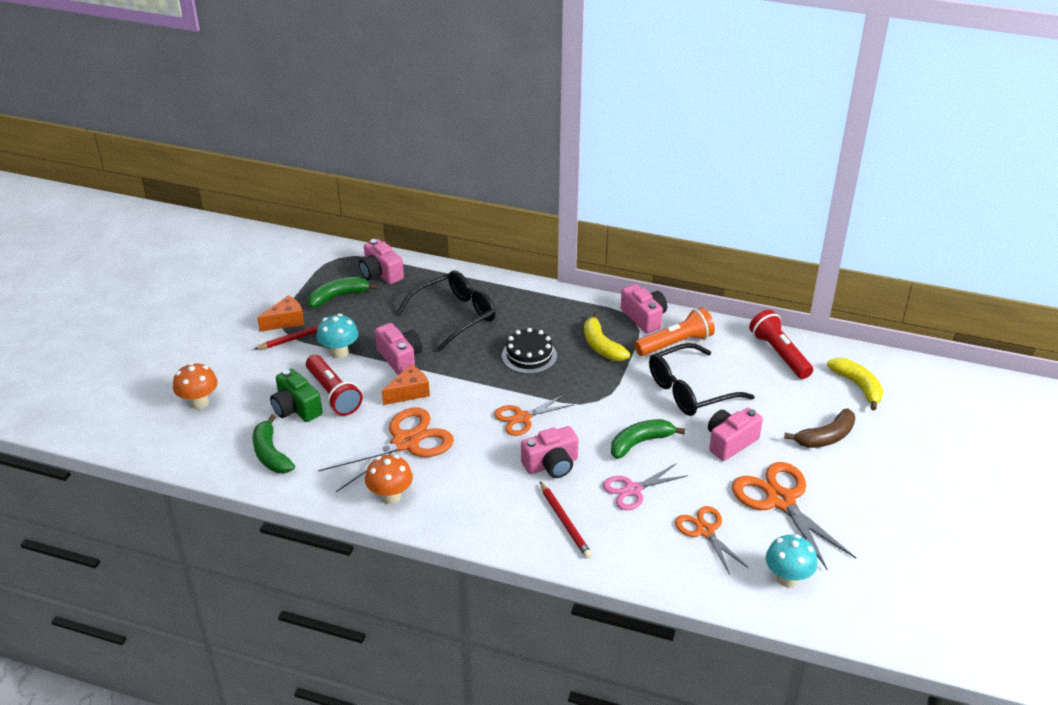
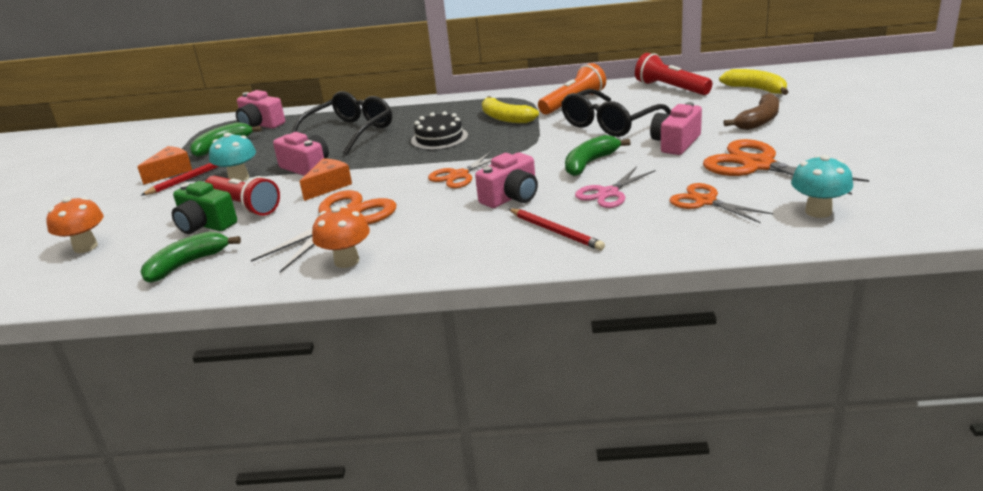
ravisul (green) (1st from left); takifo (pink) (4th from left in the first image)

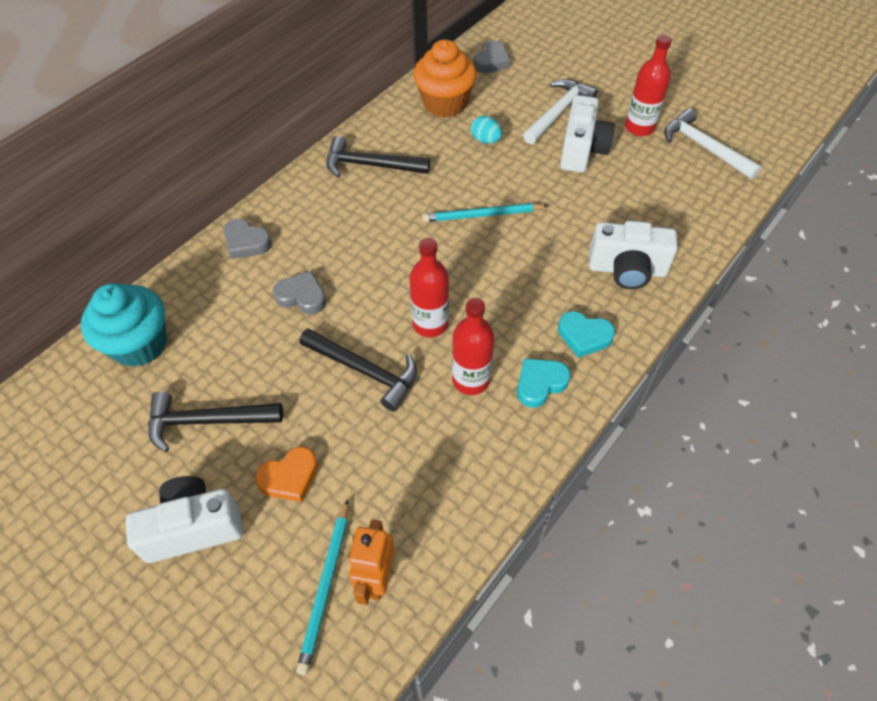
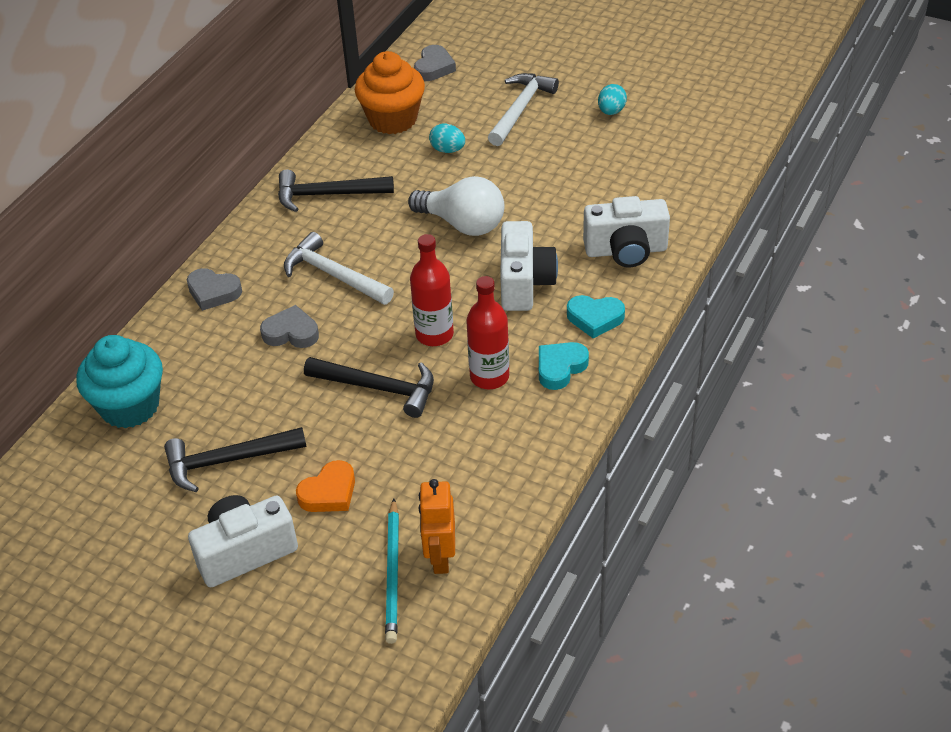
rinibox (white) (1st from left); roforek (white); takifo (white) (2nd from left); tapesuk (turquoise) (2nd from left)

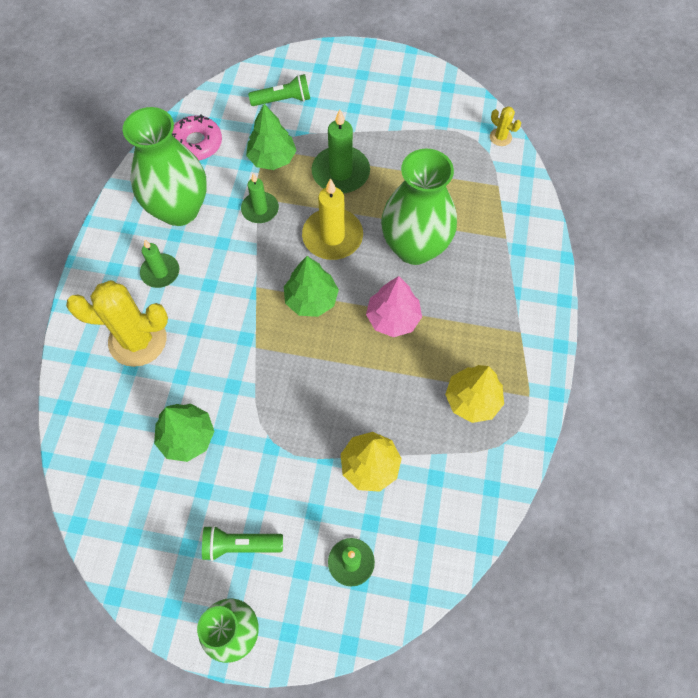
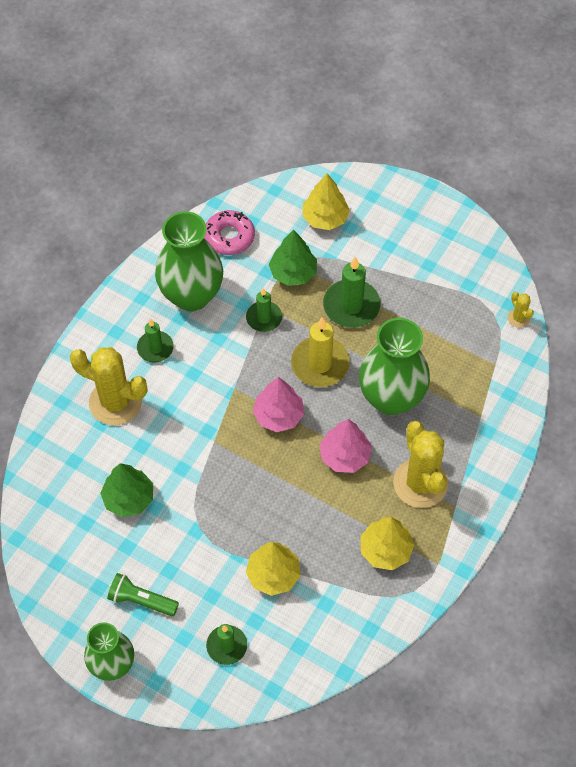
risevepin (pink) (1st from left); risevepin (yellow) (2nd from left); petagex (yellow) (2nd from left)

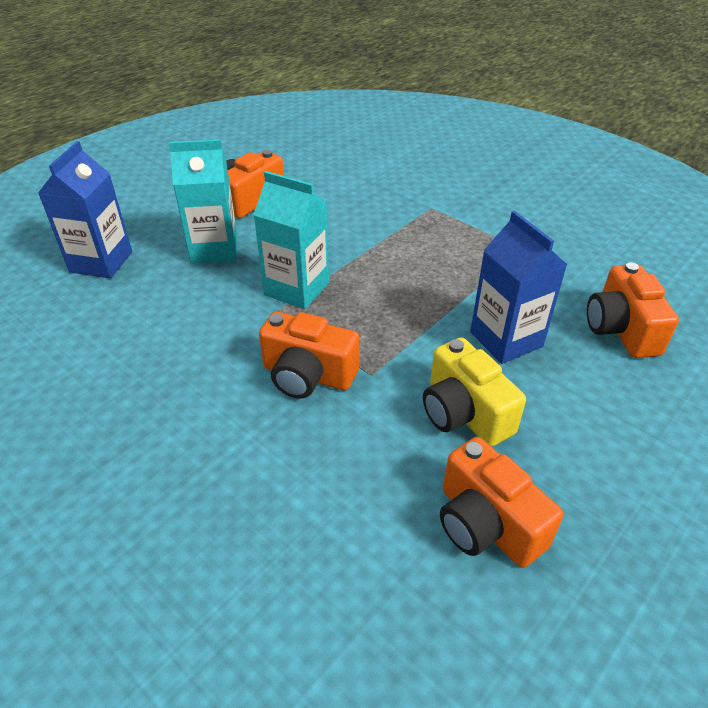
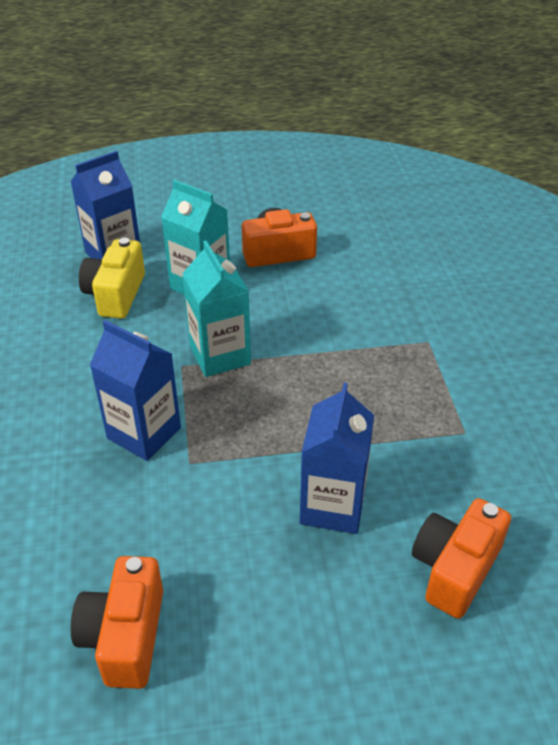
takifo (yellow); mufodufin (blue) (2nd from left)

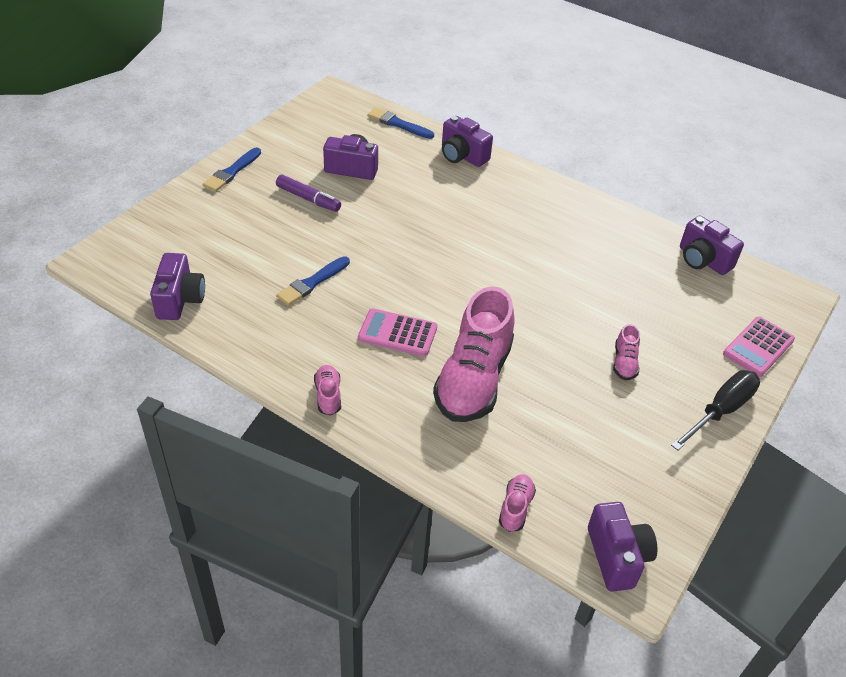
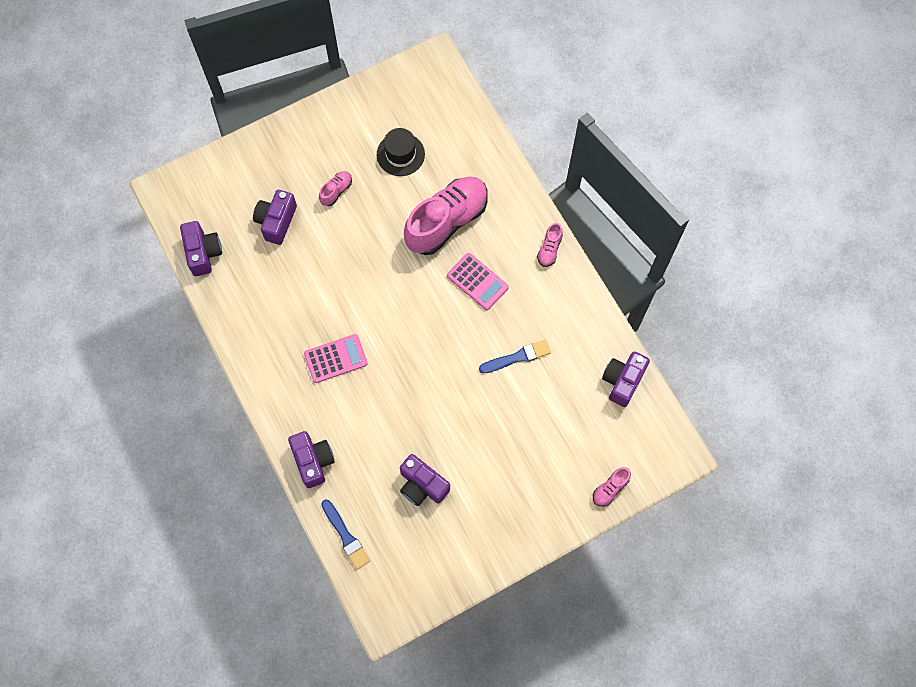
takifo (purple) (2nd from left); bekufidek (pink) (1st from left); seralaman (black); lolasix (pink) (4th from left); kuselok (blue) (1st from left in the first image); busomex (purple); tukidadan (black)

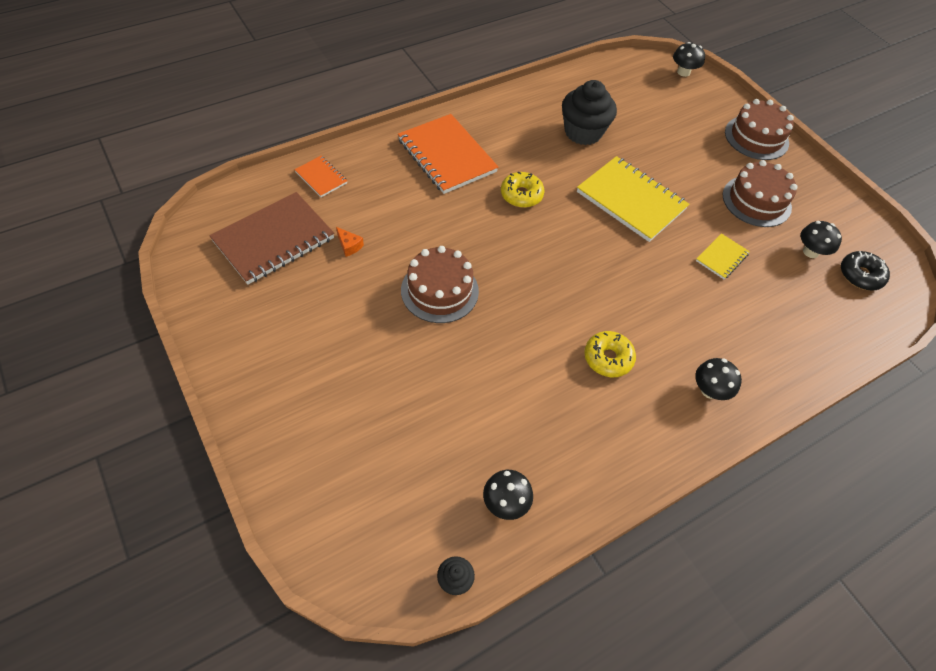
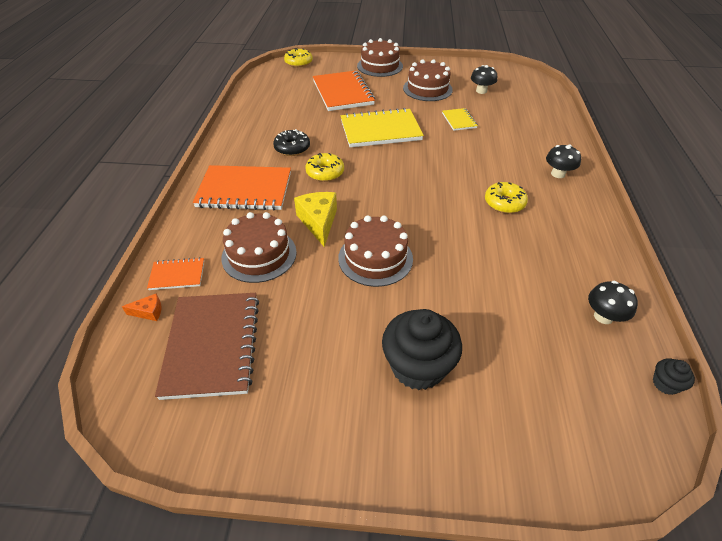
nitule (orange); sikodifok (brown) (1st from left); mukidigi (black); mukidigi (yellow) (1st from left); nitule (yellow); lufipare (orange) (3rd from left); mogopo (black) (1st from left)

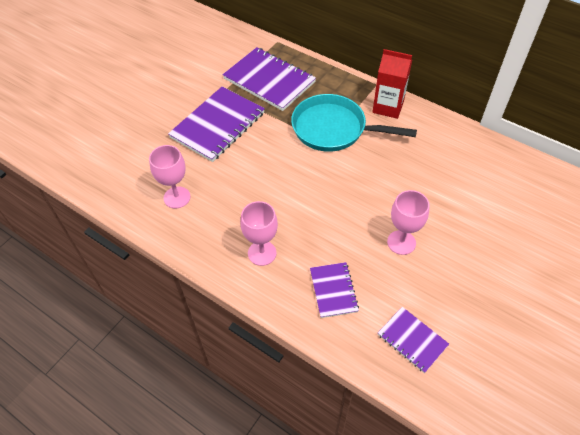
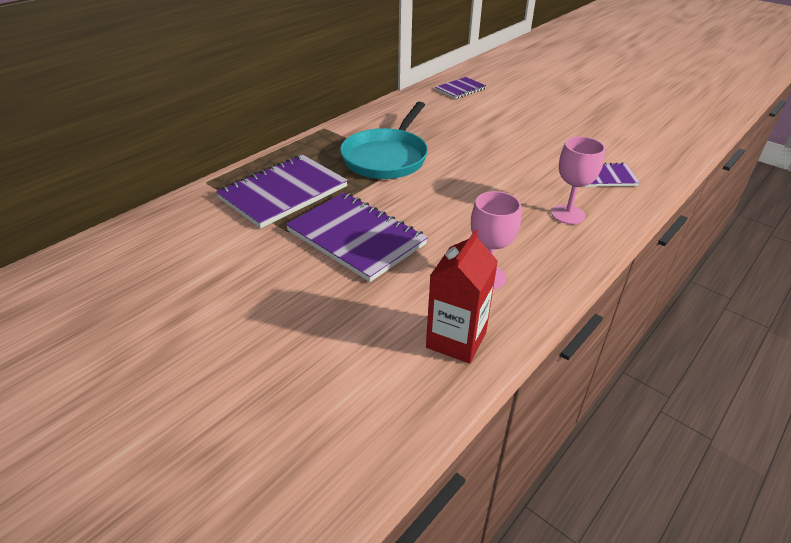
mufodufin (red); lufipare (purple) (3rd from left); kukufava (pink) (3rd from left in the first image)

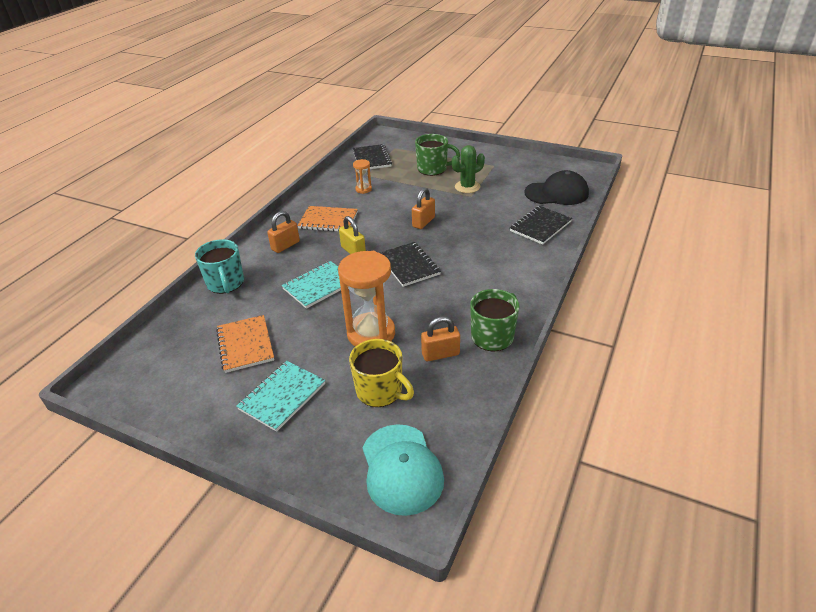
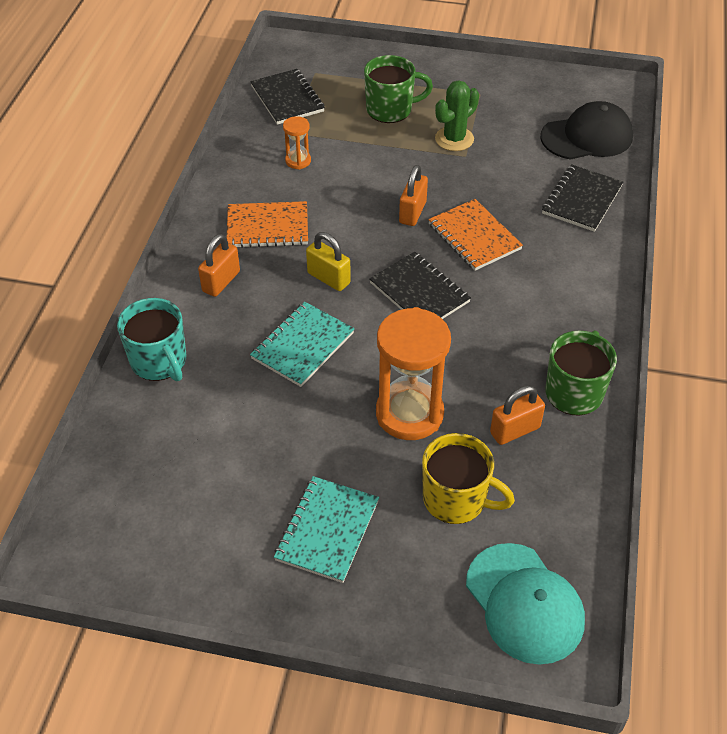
lufipare (orange) (2nd from left)

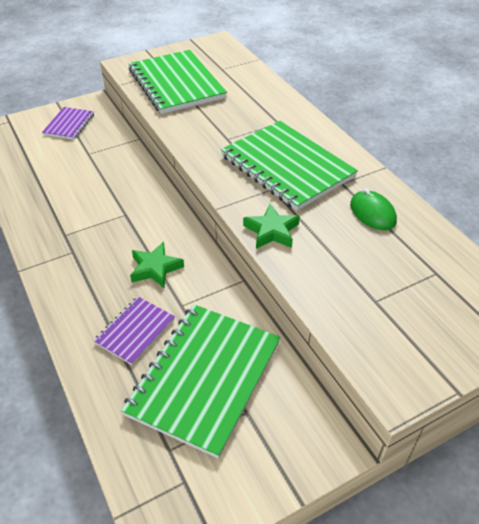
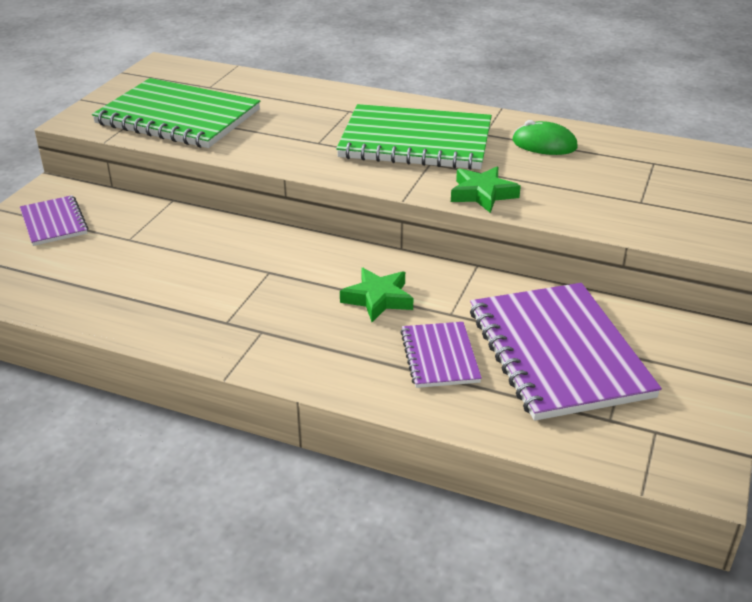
lufipare (purple) (3rd from left)

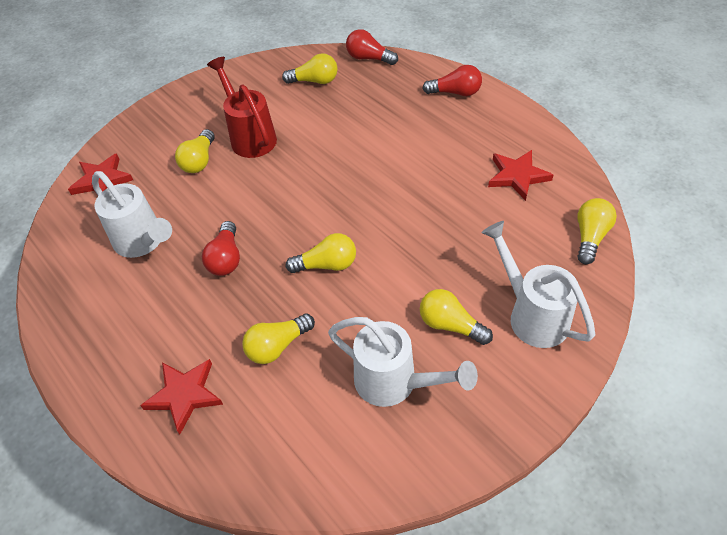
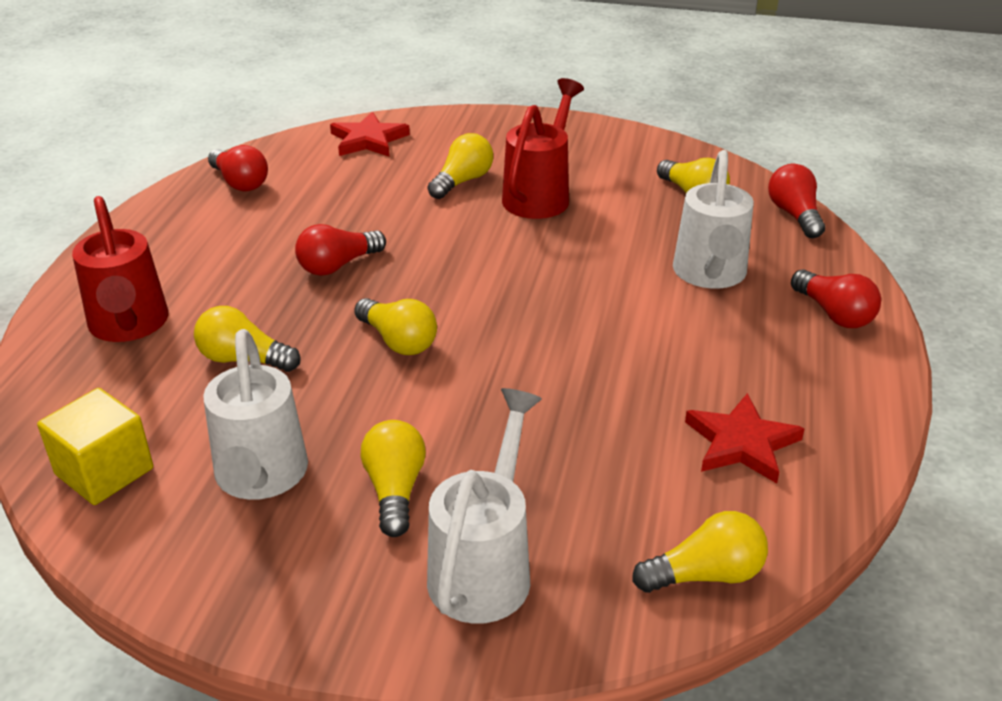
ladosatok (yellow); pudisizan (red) (1st from left); roforek (red) (1st from left); roforek (yellow) (4th from left); pudisizan (white) (3rd from left)

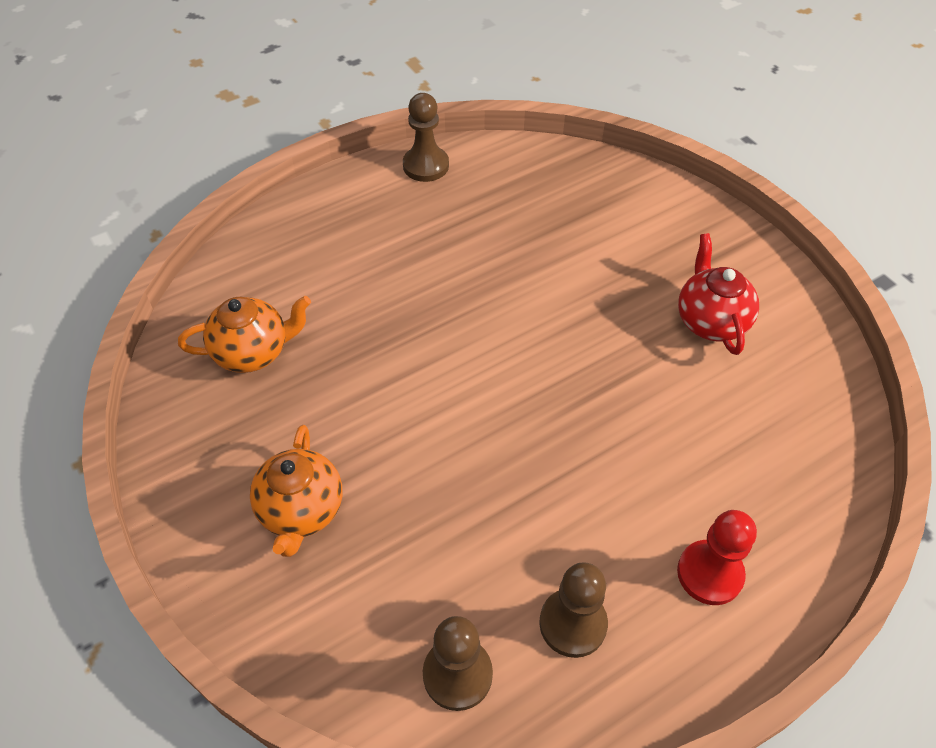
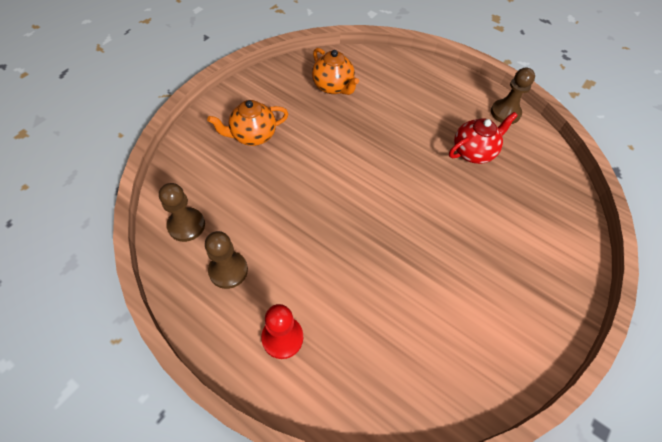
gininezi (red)

